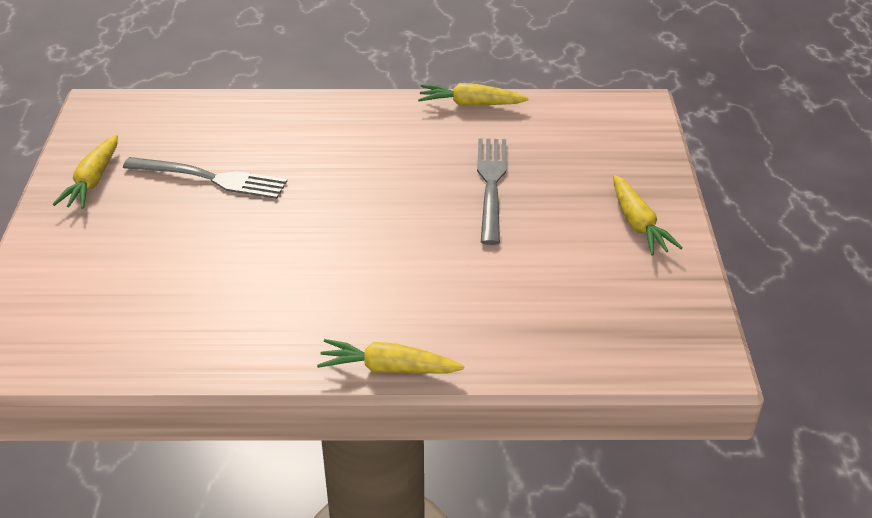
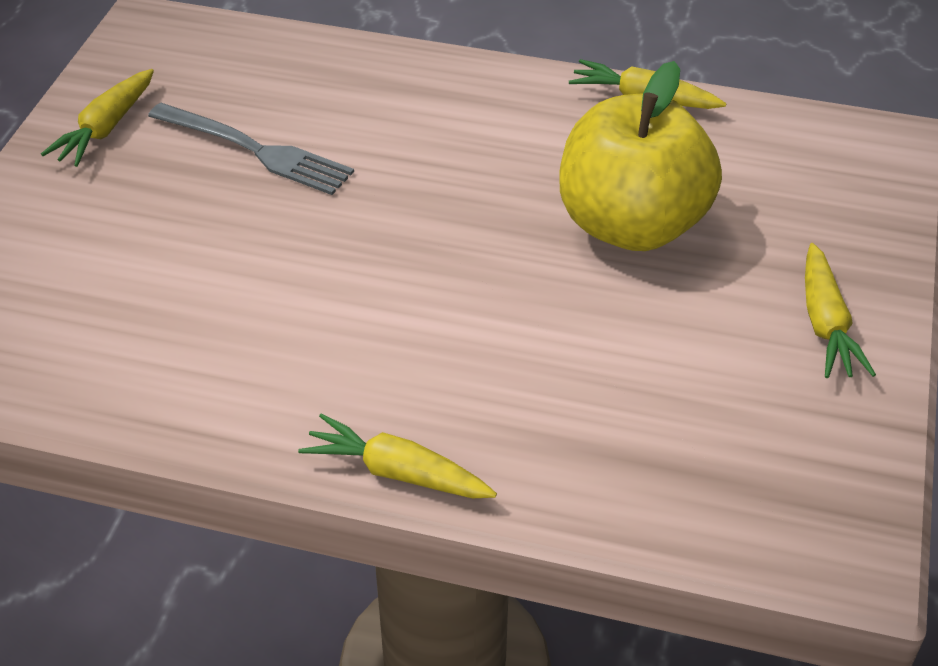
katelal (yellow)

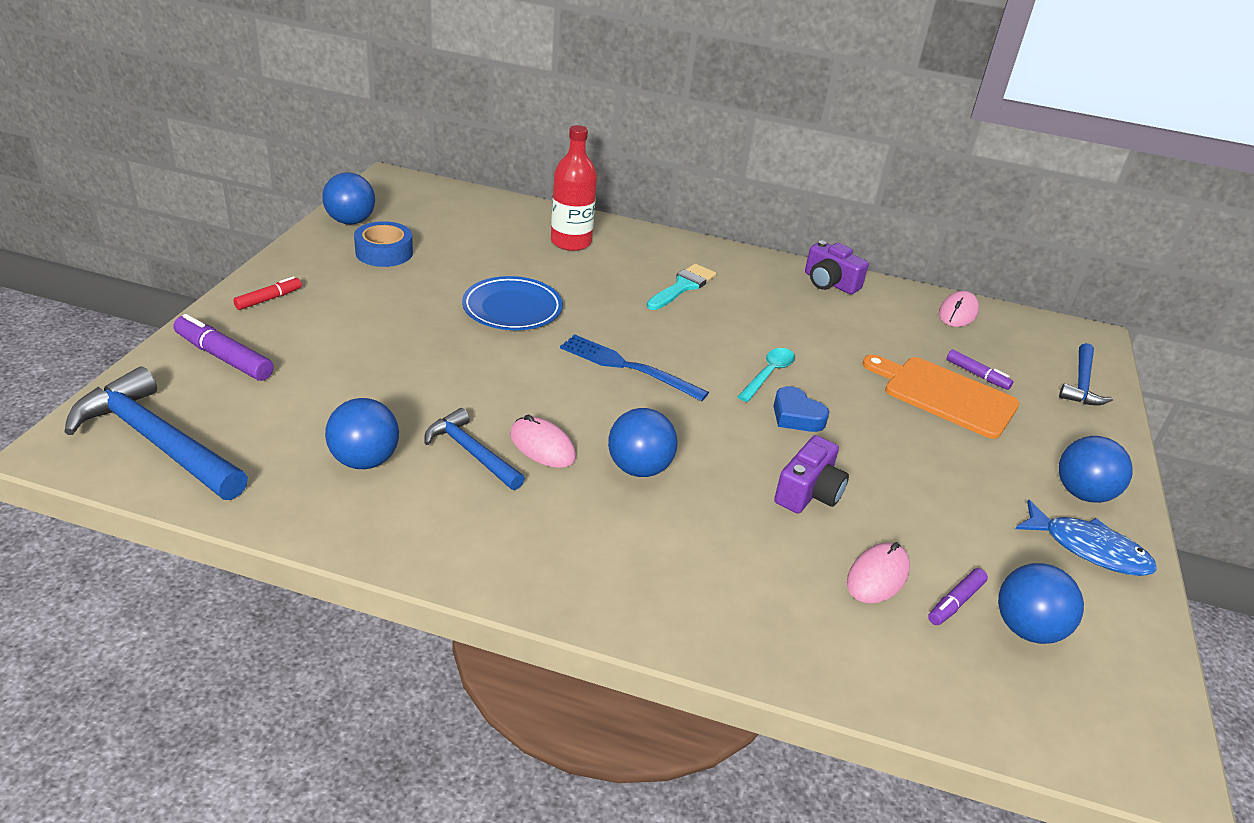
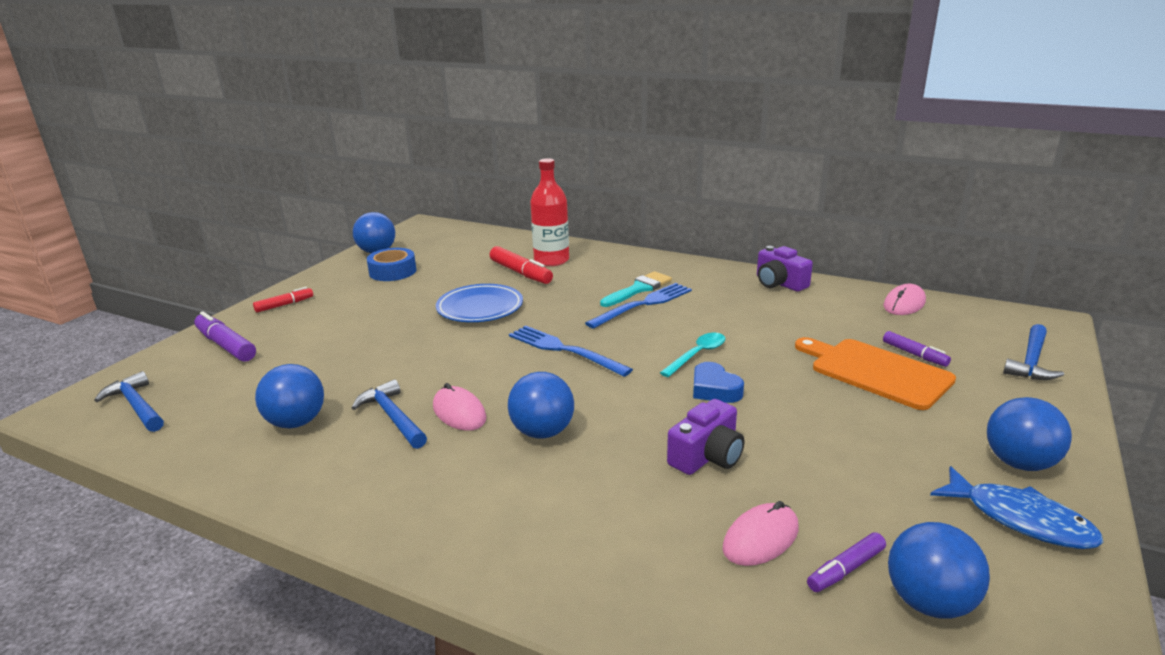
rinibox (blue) (1st from left); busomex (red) (2nd from left); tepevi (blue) (2nd from left)

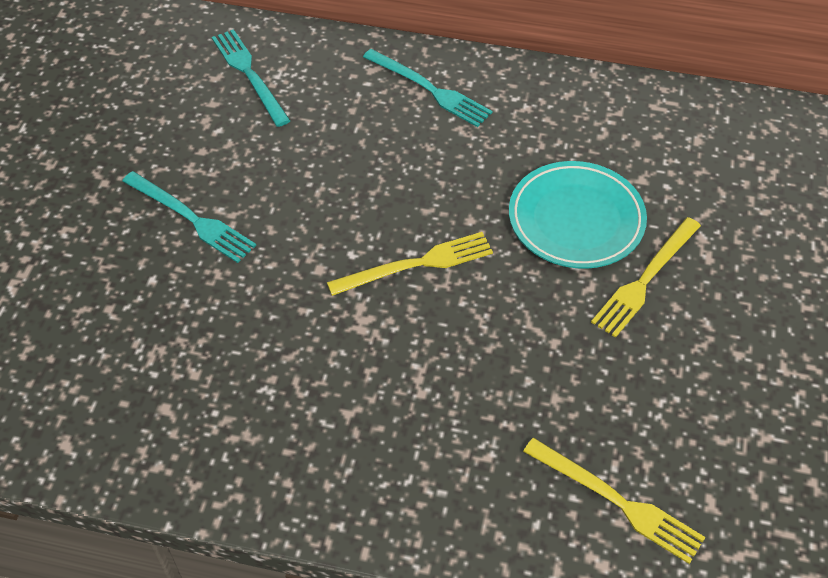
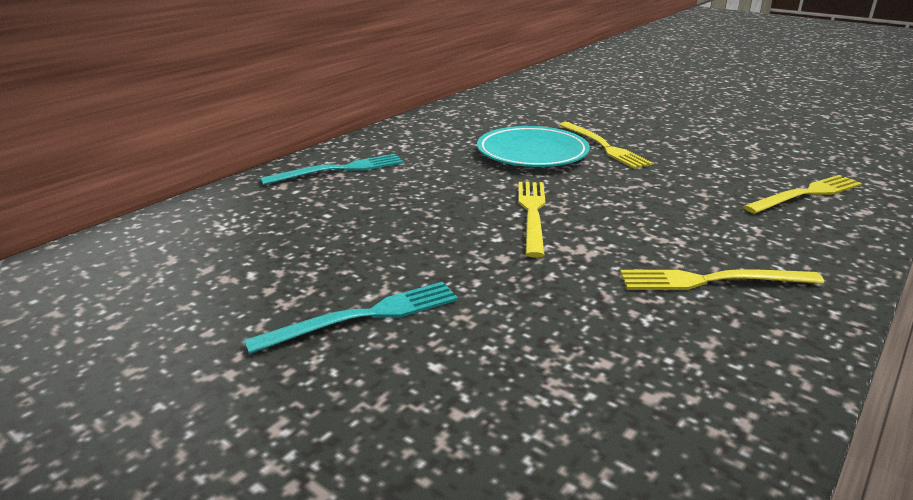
tepevi (yellow) (3rd from left); tepevi (turquoise) (2nd from left in the first image)

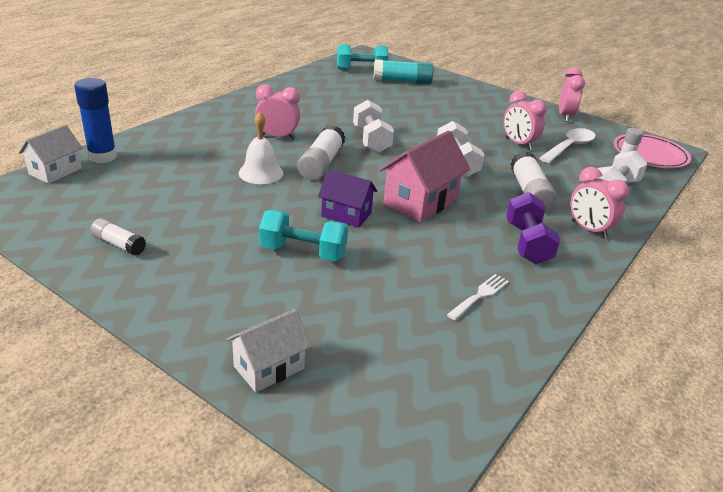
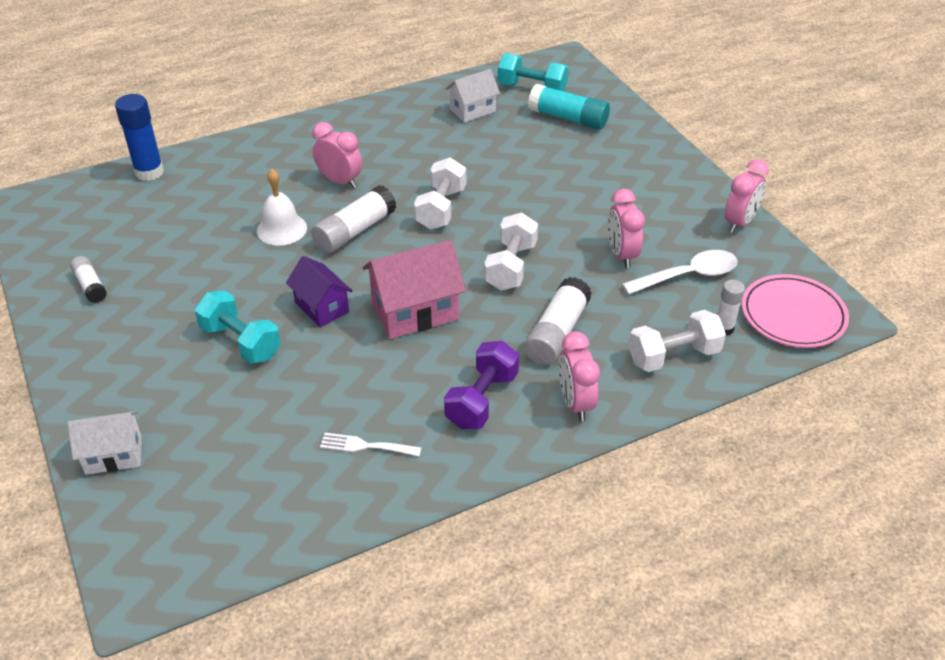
tepevi (white); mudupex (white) (2nd from left)

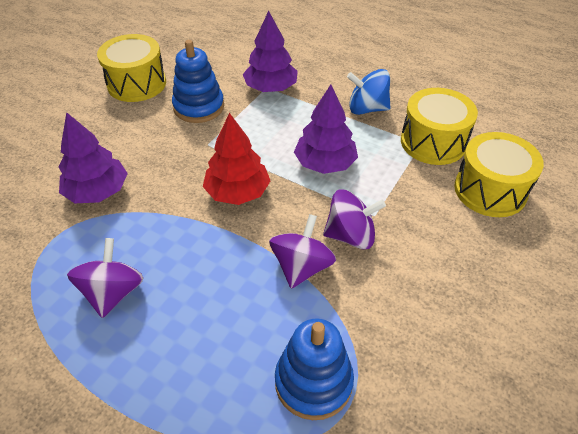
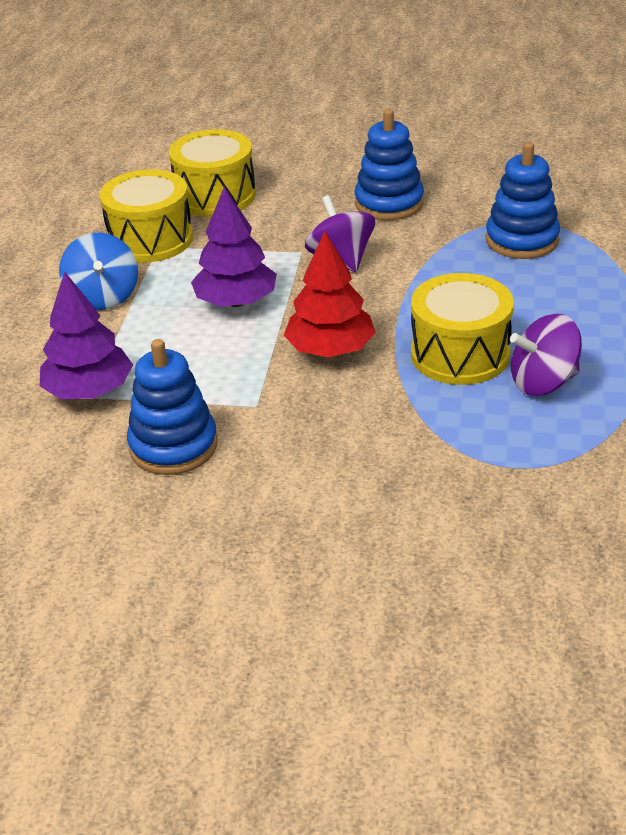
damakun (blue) (2nd from left); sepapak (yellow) (3rd from left); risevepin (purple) (1st from left in the first image); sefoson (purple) (2nd from left in the first image)

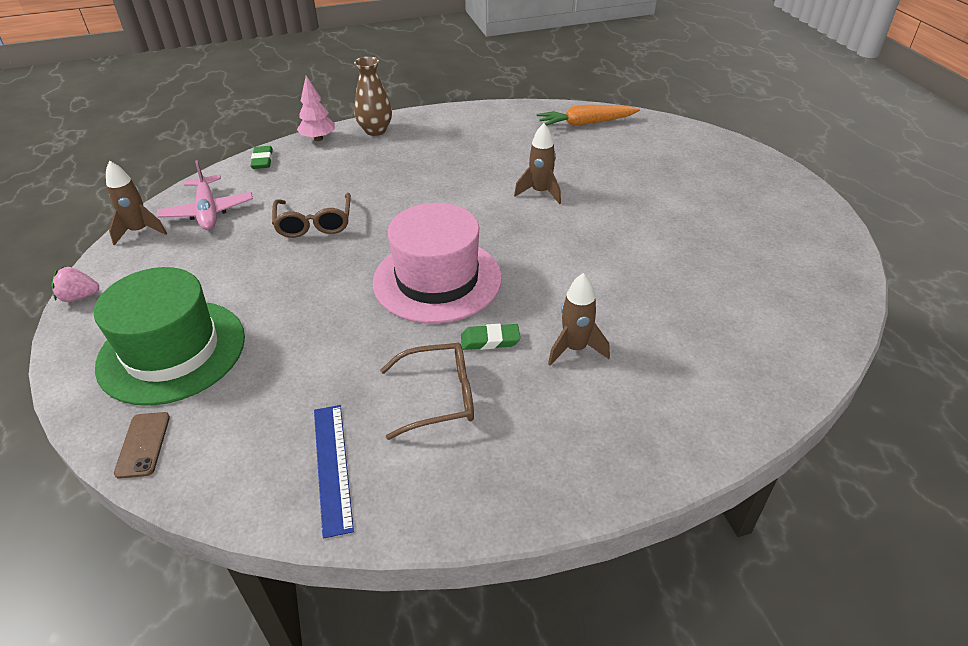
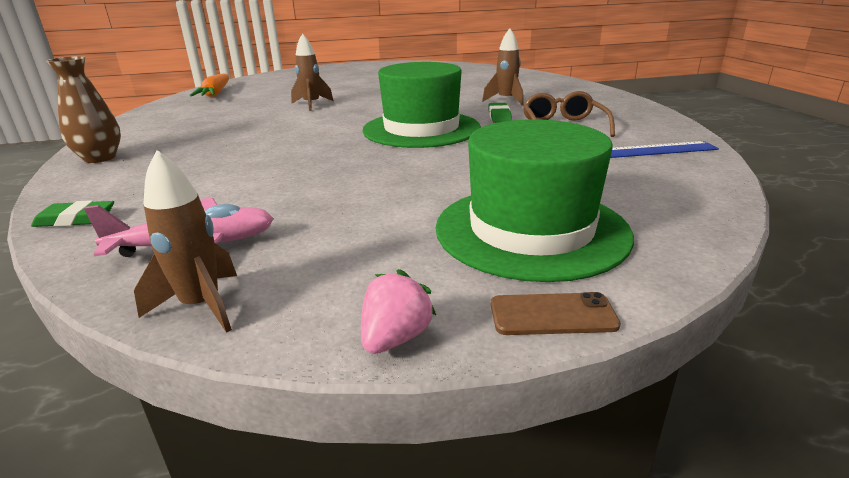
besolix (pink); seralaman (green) (1st from left); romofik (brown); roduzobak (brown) (1st from left in the first image); risevepin (pink)

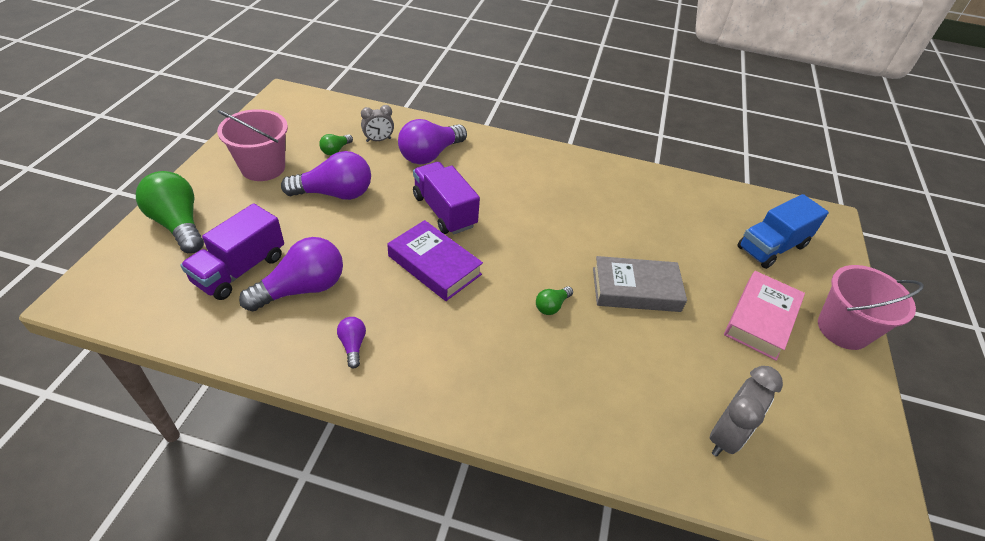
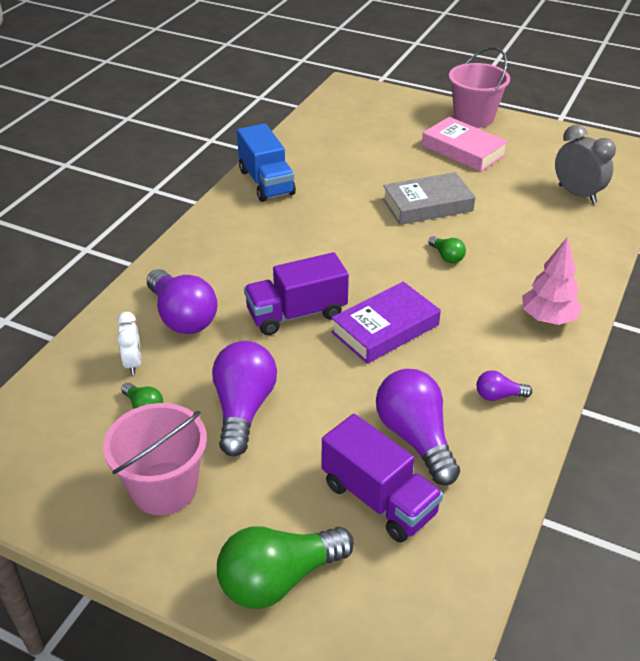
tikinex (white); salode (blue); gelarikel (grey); risevepin (pink)

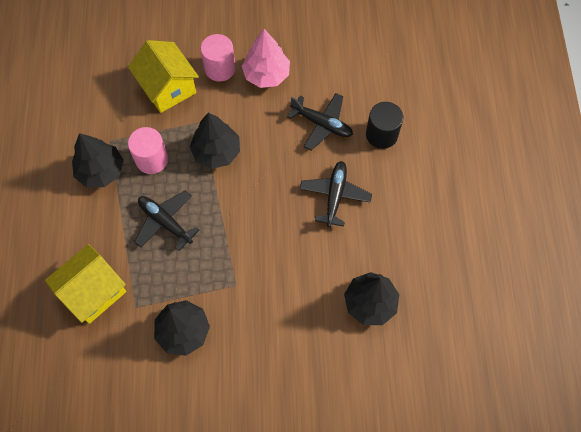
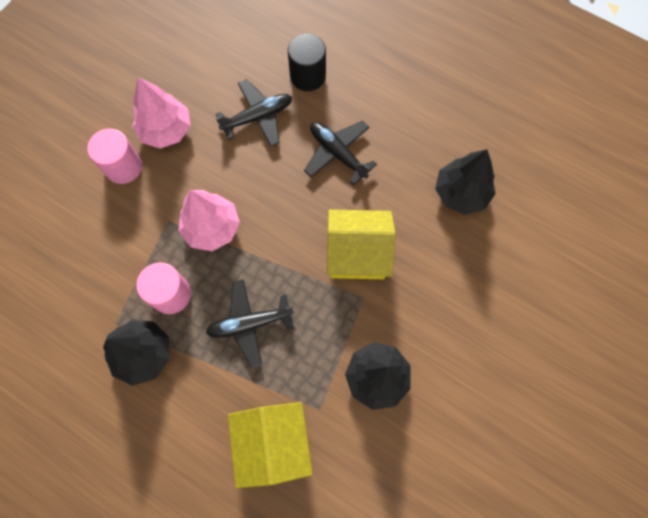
risevepin (pink) (2nd from left); mudupex (yellow) (2nd from left)

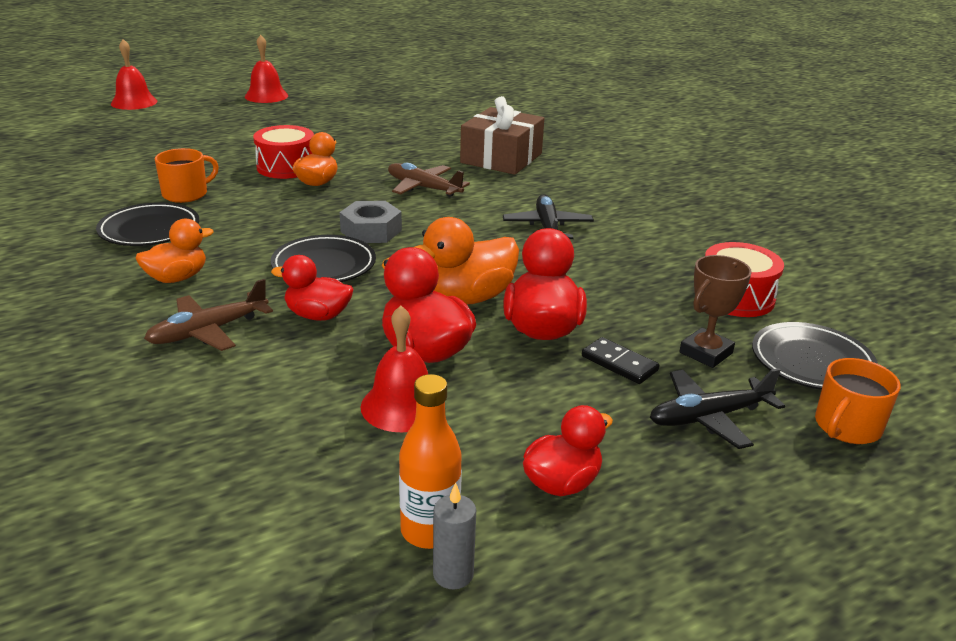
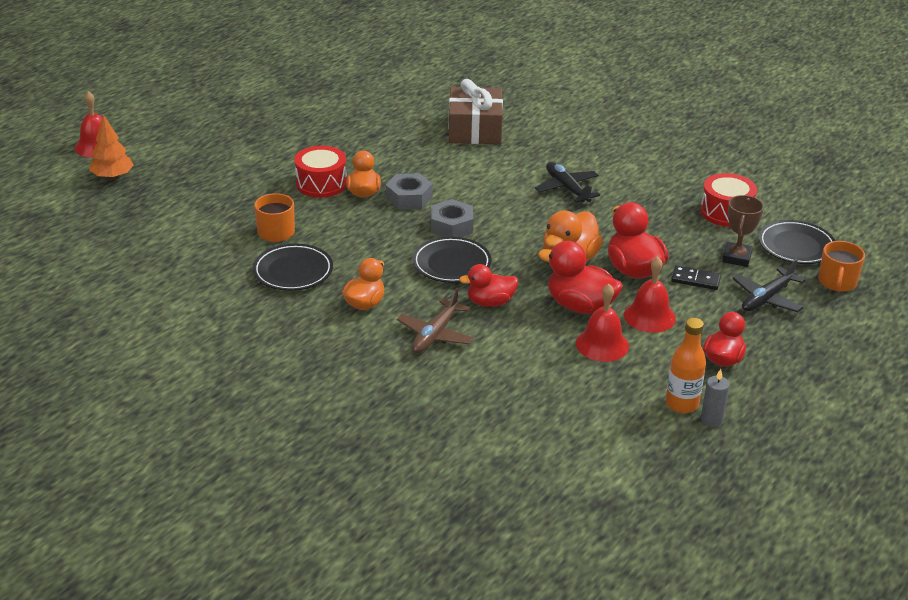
risevepin (orange); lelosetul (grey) (1st from left); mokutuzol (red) (3rd from left); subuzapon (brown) (2nd from left in the first image)

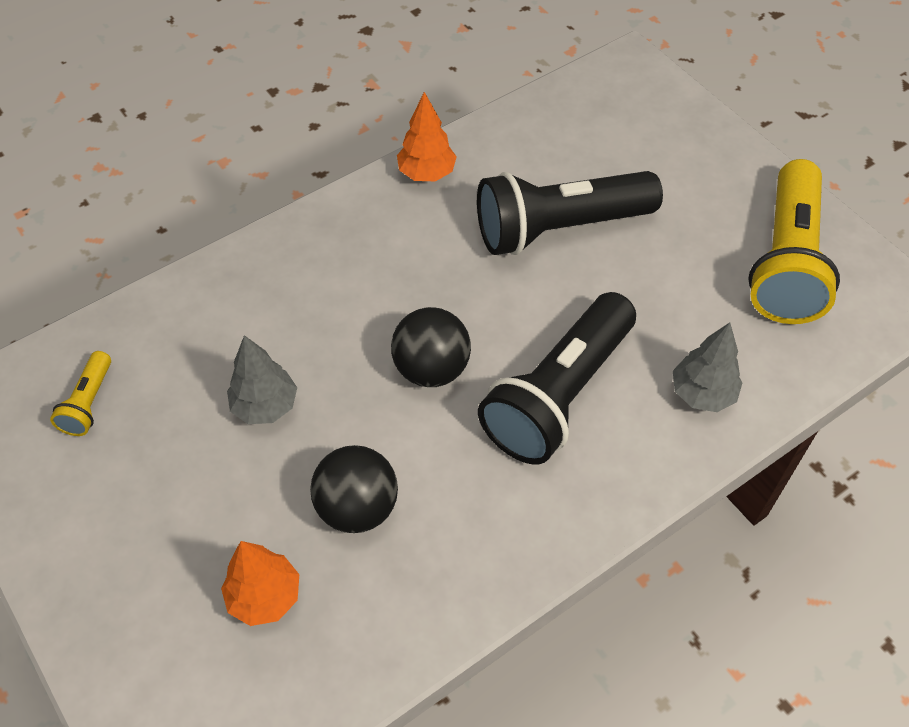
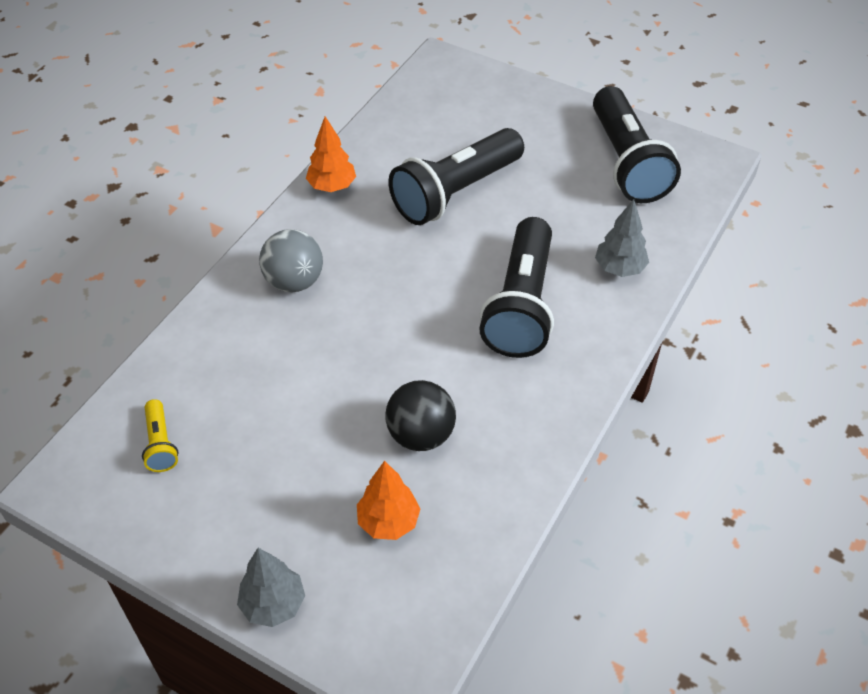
risevepin (grey) (1st from left); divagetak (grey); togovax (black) (3rd from left); divagetak (black) (2nd from left in the first image)

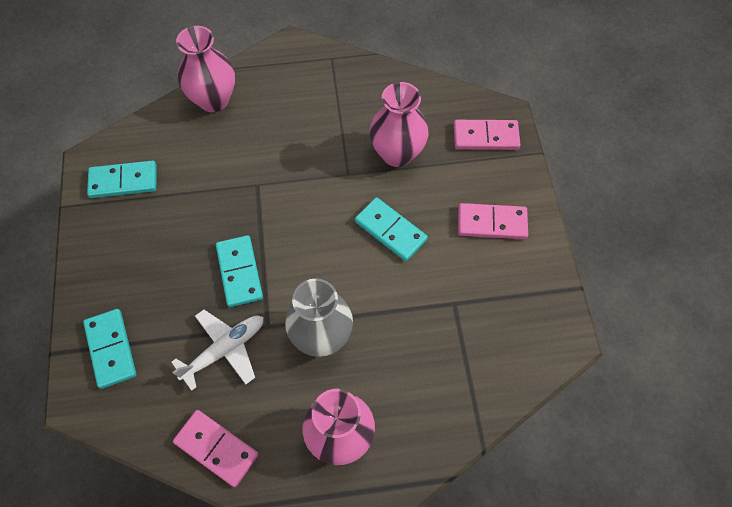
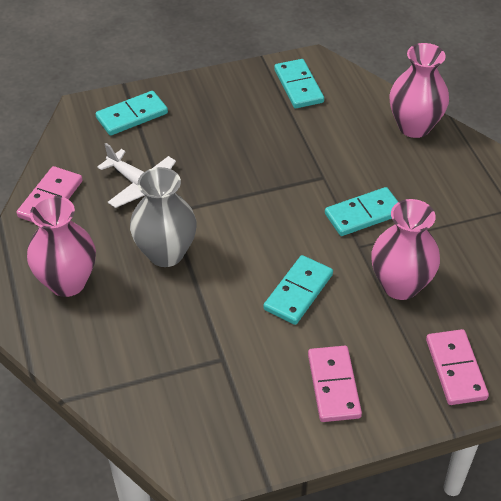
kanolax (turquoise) (4th from left)

